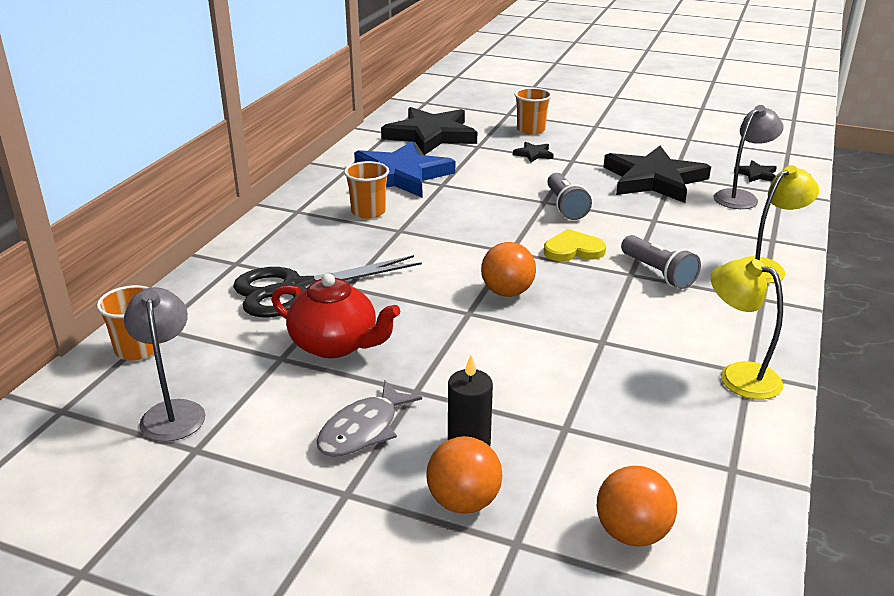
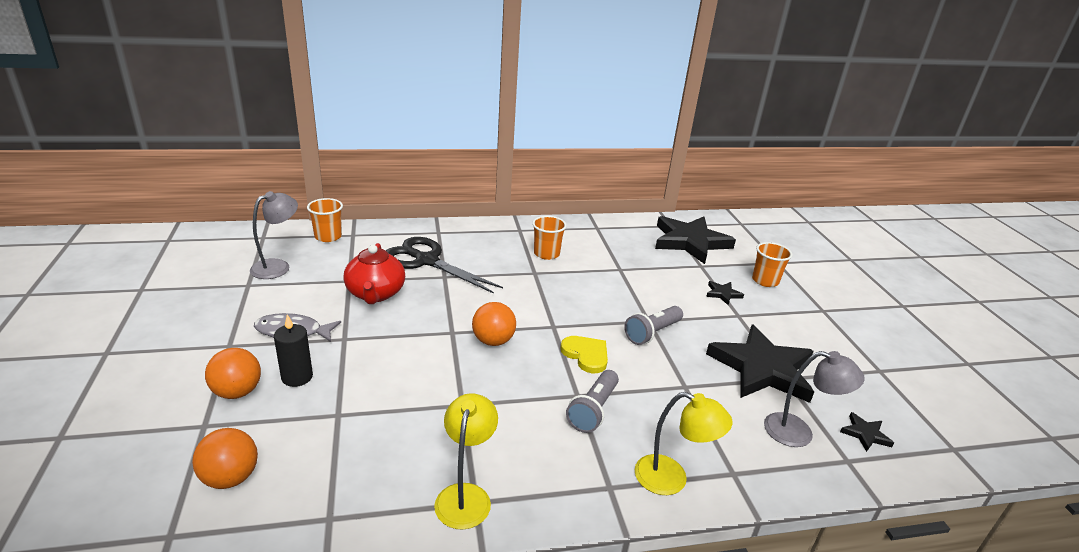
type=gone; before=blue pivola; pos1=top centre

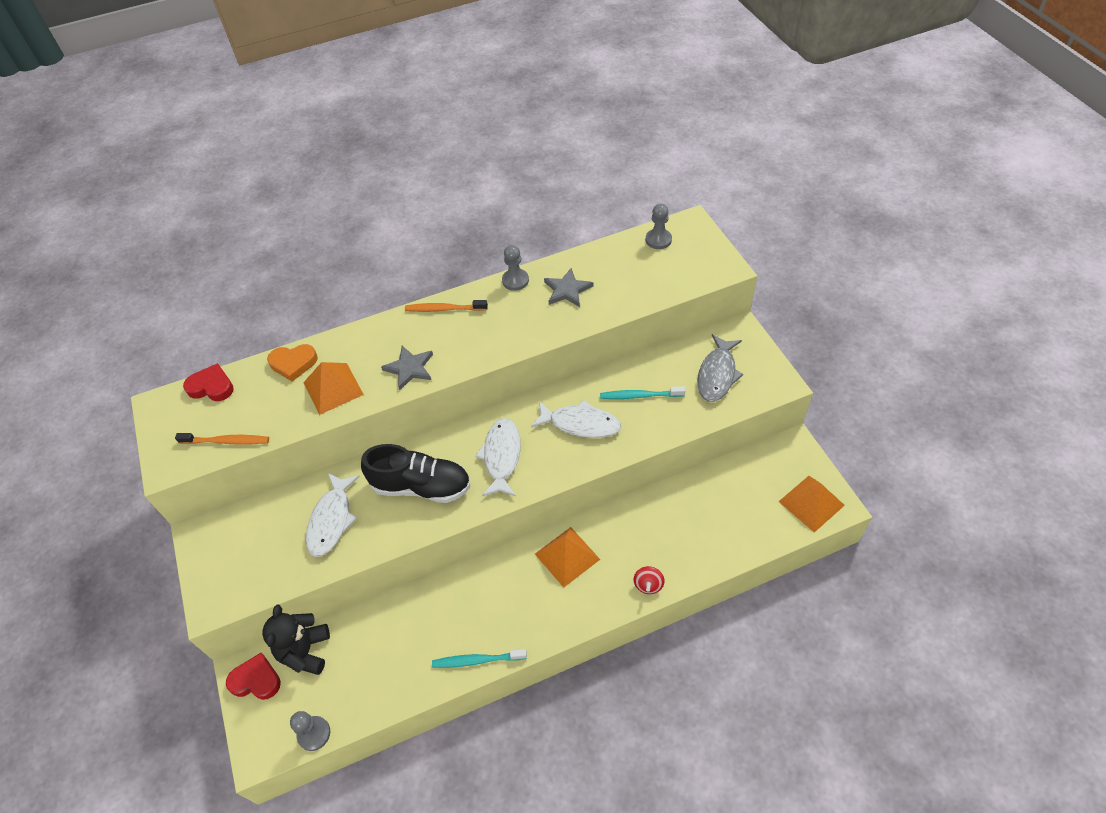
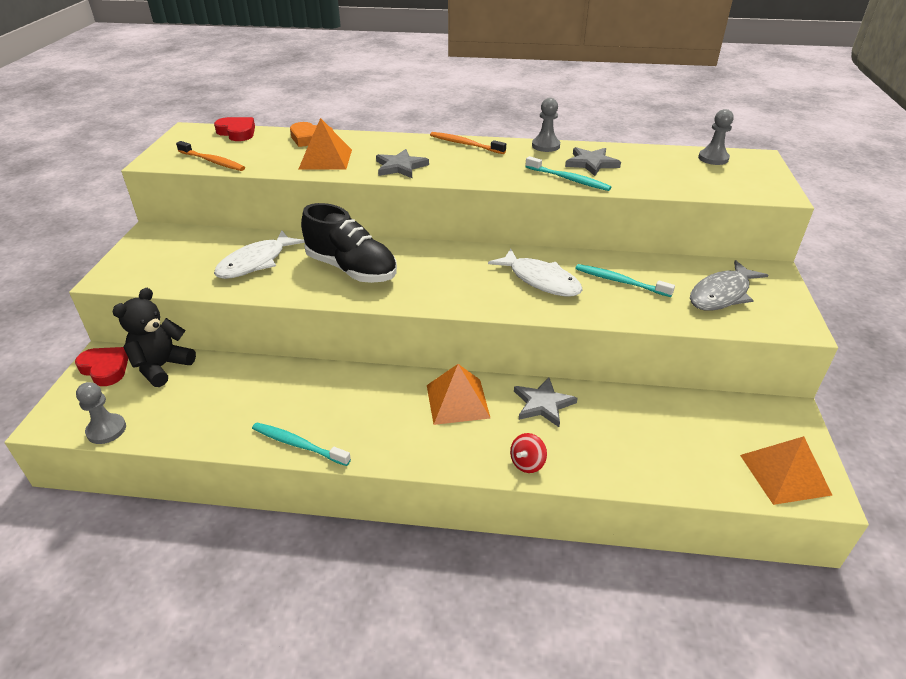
type=new; after=grey pivola (no. 2 from left); pos2=centre
type=new; after=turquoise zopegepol (no. 2 from left); pos2=top centre
type=gone; before=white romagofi (no. 2 from left); pos1=centre

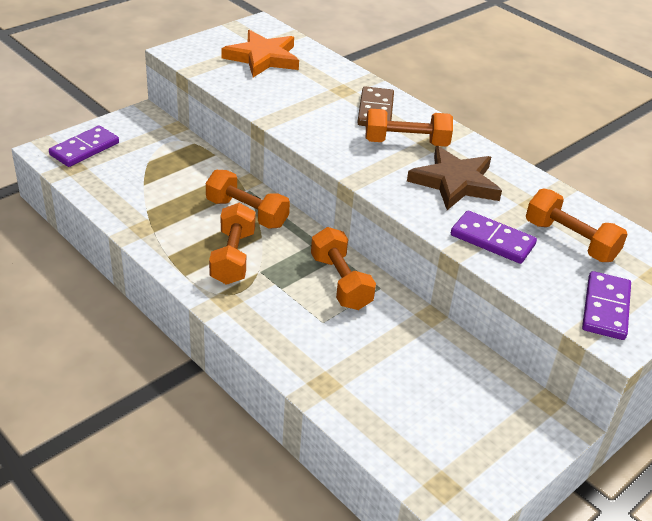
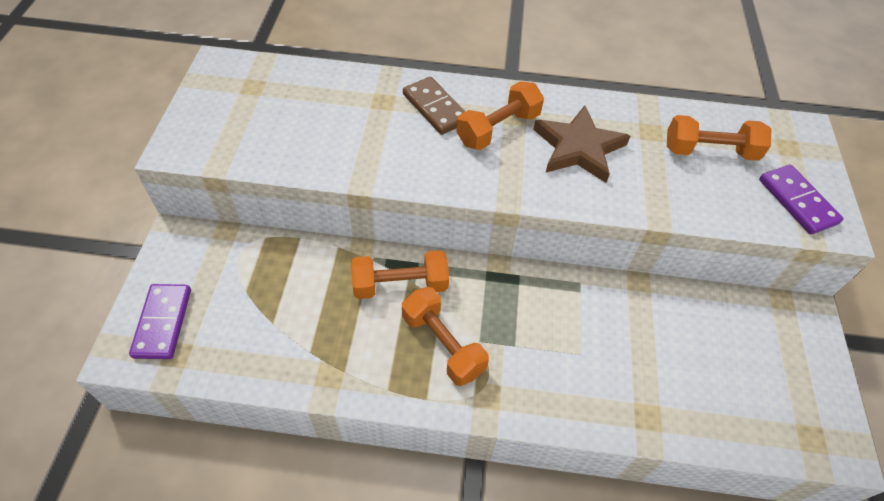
type=gone; before=orange pivola; pos1=top centre
type=gone; before=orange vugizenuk (no. 3 from left); pos1=centre
type=gone; before=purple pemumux (no. 2 from left); pos1=middle right

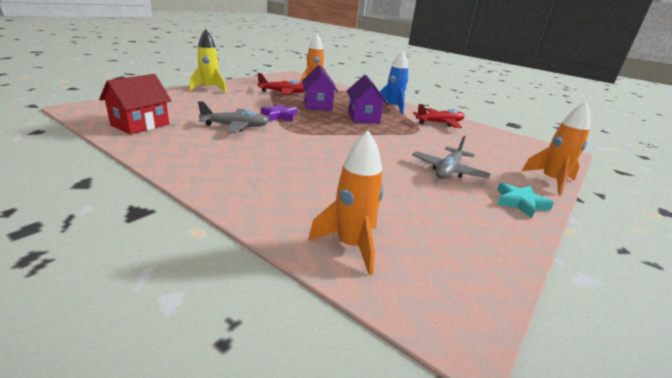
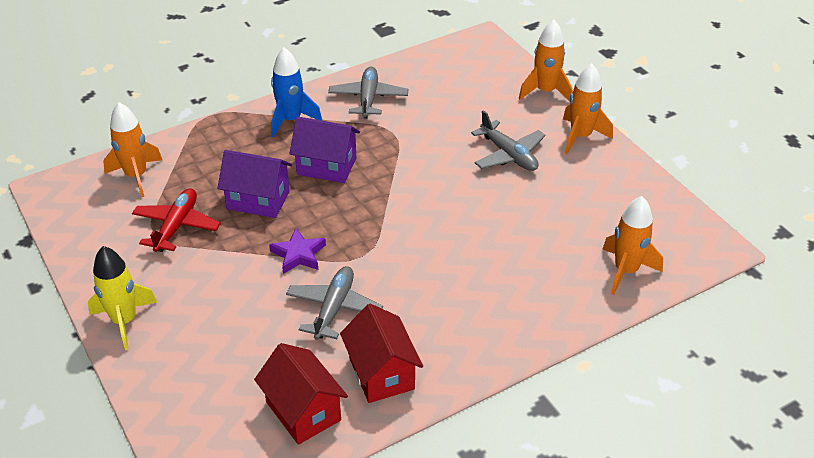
type=repainted; before=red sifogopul (no. 2 from left); after=grey sifogopul (no. 2 from left); pos1=top centre; pos2=top centre
type=new; after=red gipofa (no. 2 from left); pos2=bottom centre
type=swapped; before=turquoise pivola; after=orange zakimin (no. 3 from left); pos1=middle right; pos2=top right

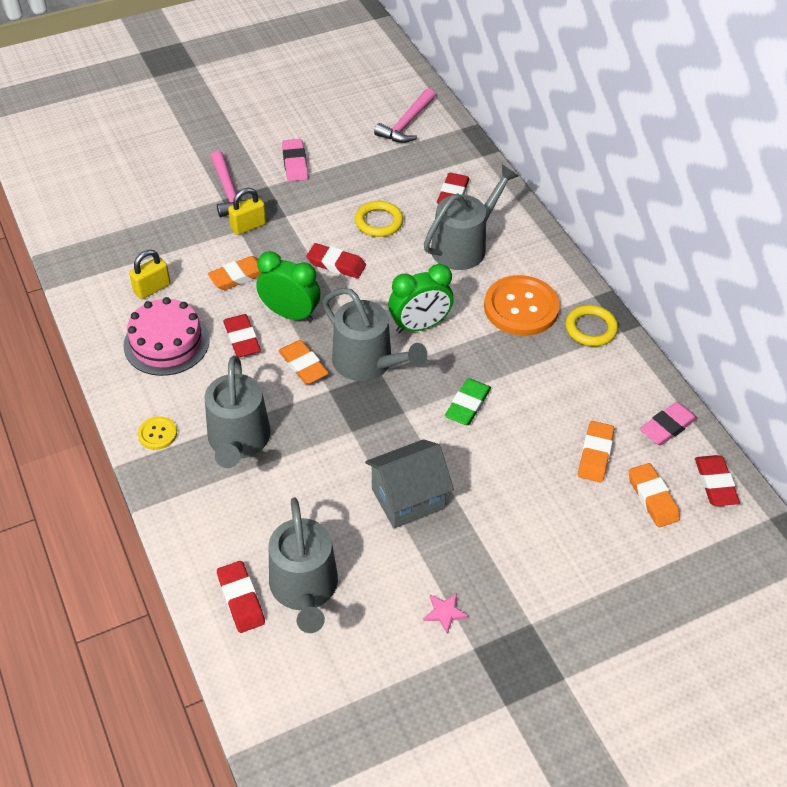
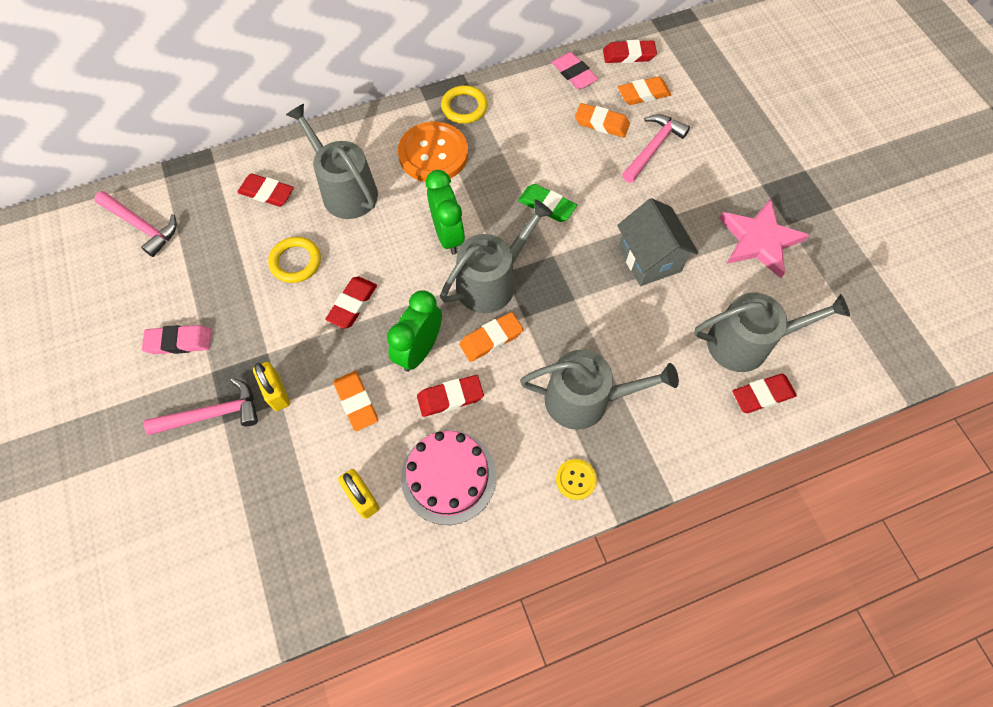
type=new; after=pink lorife (no. 3 from left); pos2=top centre
type=scaled; before=pink pivola; pos1=bottom centre; pos2=middle right; scale=2.39

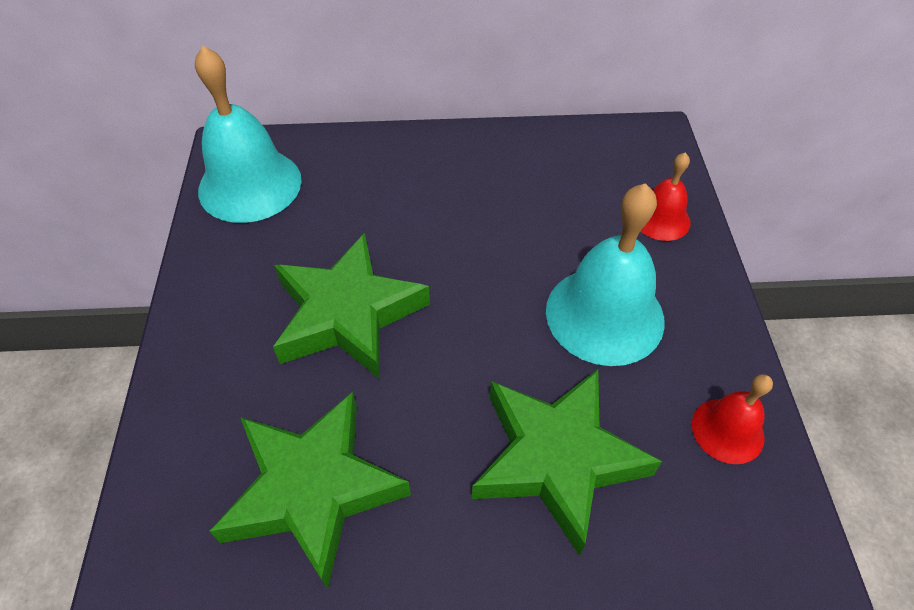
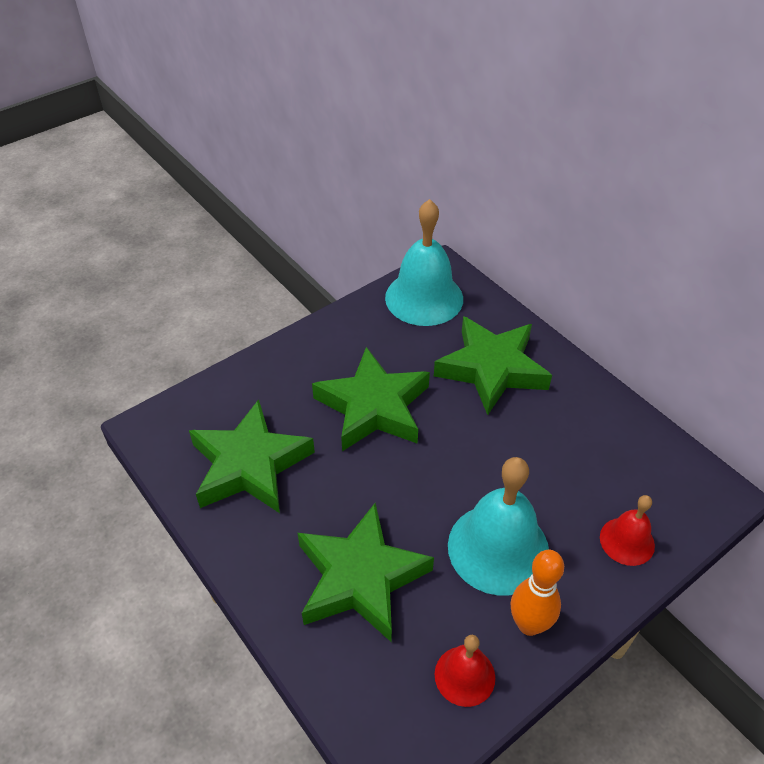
type=new; after=green pivola (no. 4 from left); pos2=centre
type=new; after=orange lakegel; pos2=bottom right

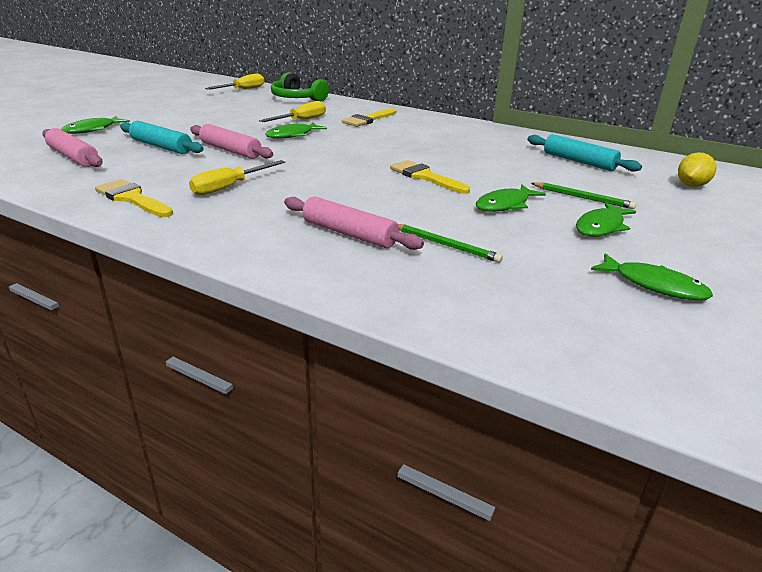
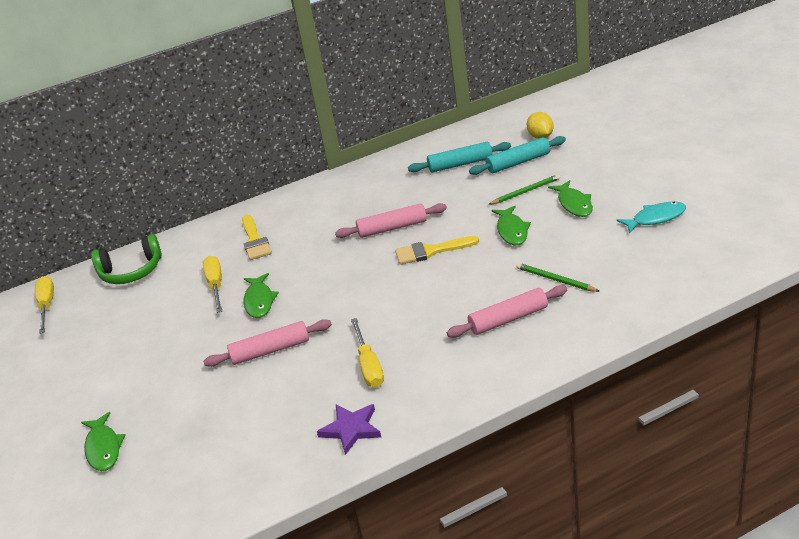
type=swapped; before=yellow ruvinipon (no. 1 from left); after=purple pivola; pos1=middle left; pos2=bottom centre
type=shifted; before=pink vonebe (no. 1 from left in the first image); after=pink vonebe (no. 2 from left); pos1=top left; pos2=centre
type=shifted; before=turquoise vonebe (no. 1 from left in the first image); after=turquoise vonebe (no. 2 from left); pos1=top left; pos2=top centre
type=rotated; before=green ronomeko (no. 1 from left in the first image); pos1=centre; pos2=middle right; turn=-120
type=repainted; before=green romagofi (no. 5 from left); after=turquoise romagofi; pos1=middle right; pos2=middle right

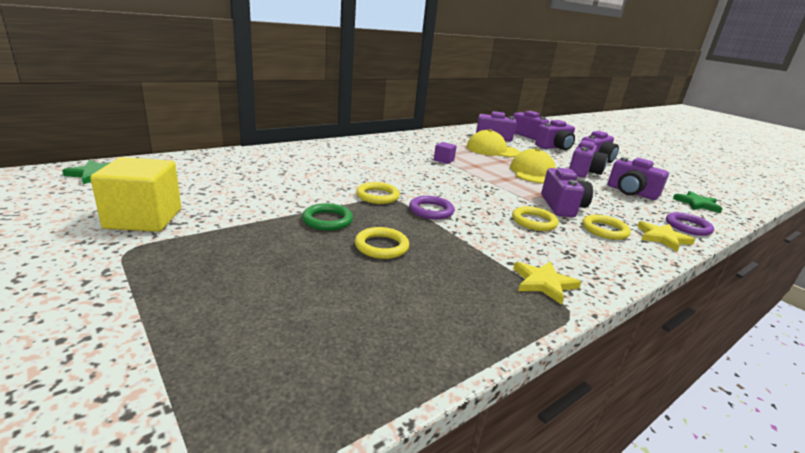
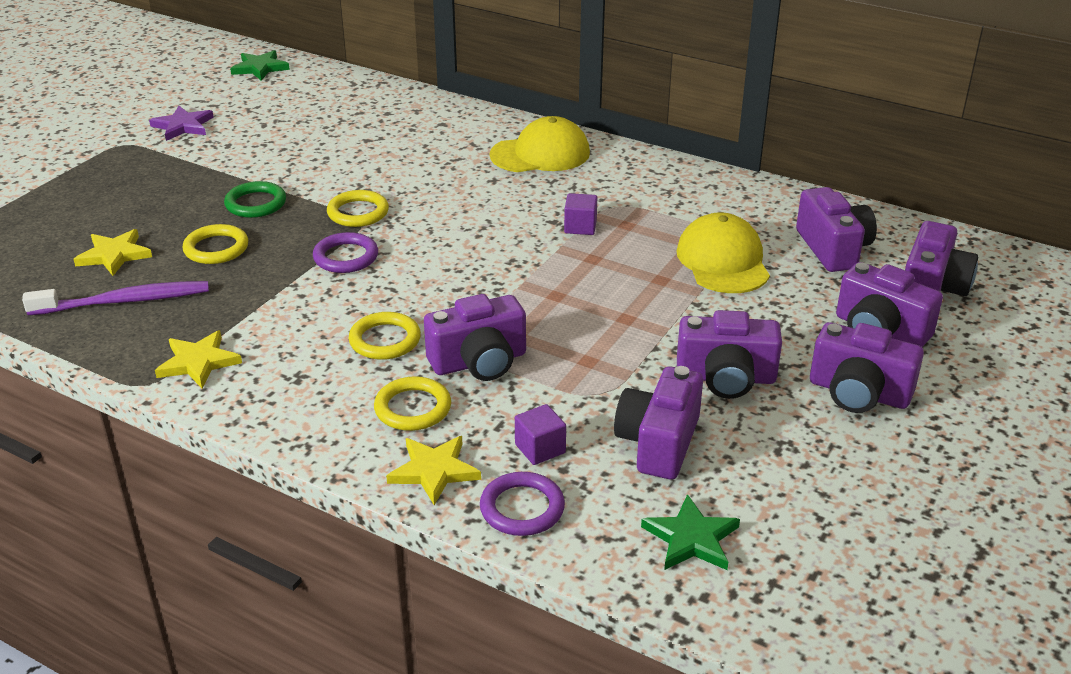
type=new; after=purple zopegepol; pos2=middle left
type=new; after=yellow pivola (no. 1 from left); pos2=middle left
type=swapped; before=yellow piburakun; after=purple pivola; pos1=middle left; pos2=top left
type=shifted; before=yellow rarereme (no. 2 from left in the first image); after=yellow rarereme (no. 1 from left); pos1=centre; pos2=top centre
type=new; after=purple piburakun (no. 1 from left); pos2=centre

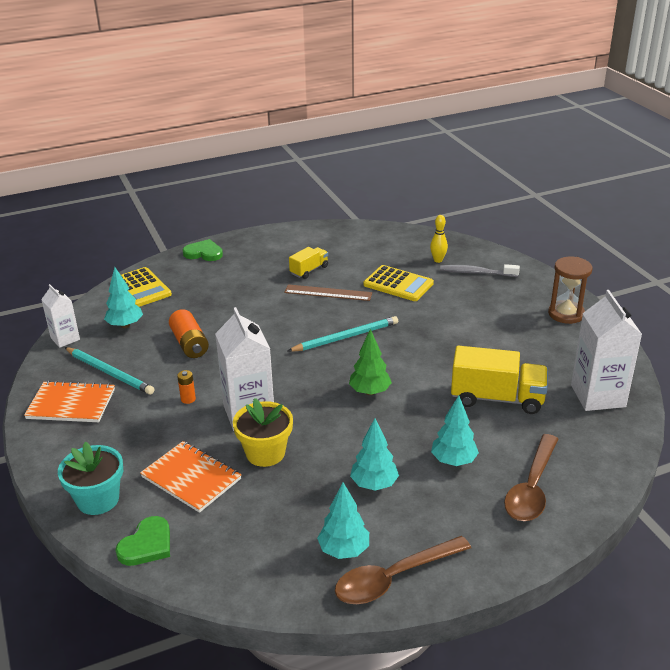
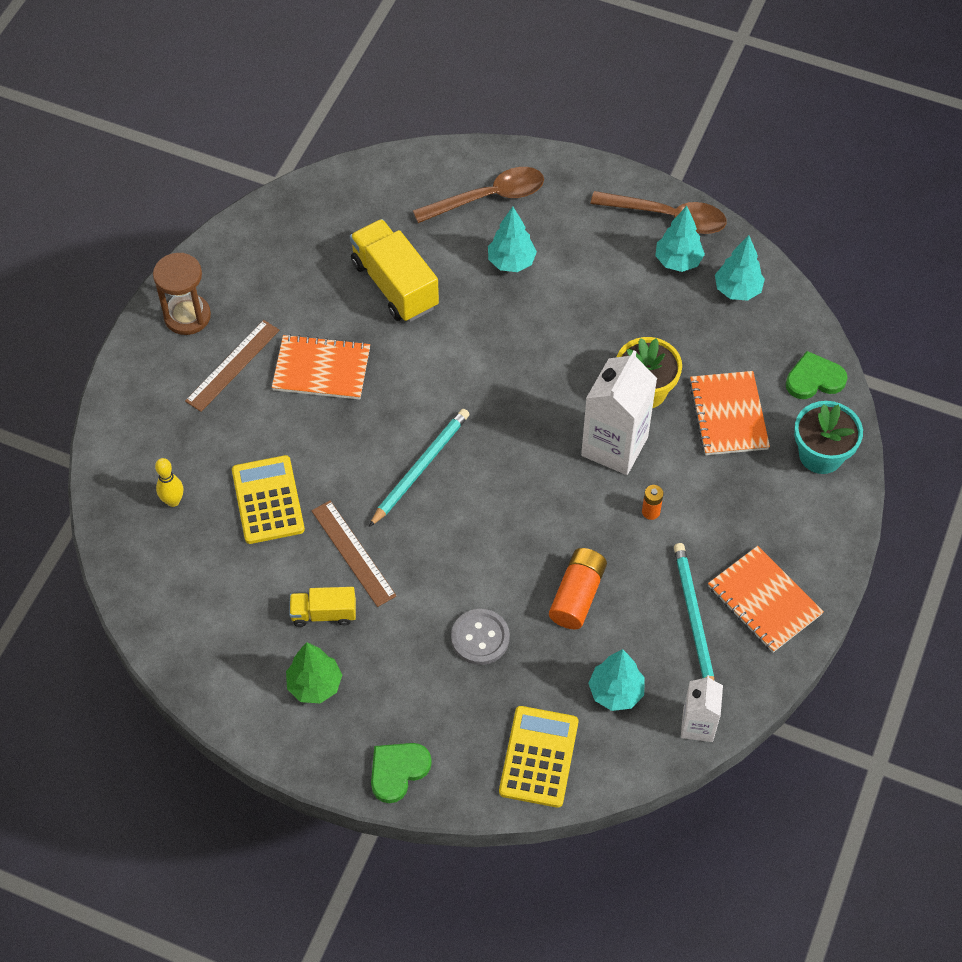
type=new; after=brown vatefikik (no. 1 from left); pos2=middle left
type=new; after=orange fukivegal (no. 1 from left); pos2=centre
type=shifted; before=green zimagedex; pos1=centre; pos2=bottom left
type=rotated; before=turquoise ronomeko (no. 2 from left in the first image); pos1=centre; pos2=centre; turn=105
type=rotated; before=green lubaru (no. 2 from left in the first image); pos1=middle left; pos2=bottom centre; turn=75
type=new; after=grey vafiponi; pos2=centre
type=shifted; before=turquoise zimagedex (no. 3 from left in the first image); after=turquoise zimagedex (no. 4 from left); pos1=bottom centre; pos2=top right
type=gone; before=grey zopegepol; pos1=middle right
type=gone; before=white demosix (no. 3 from left); pos1=middle right

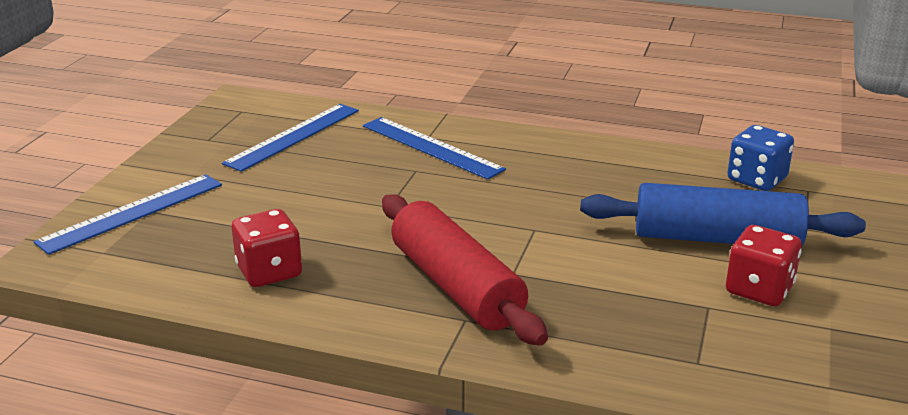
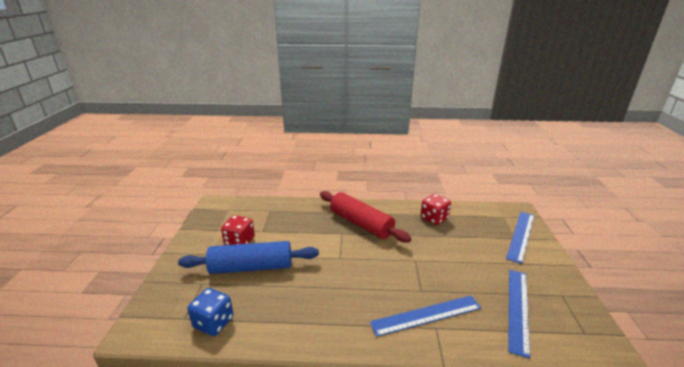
type=rotated; before=blue vatefikik (no. 3 from left in the first image); pos1=centre; pos2=bottom centre; turn=-45

